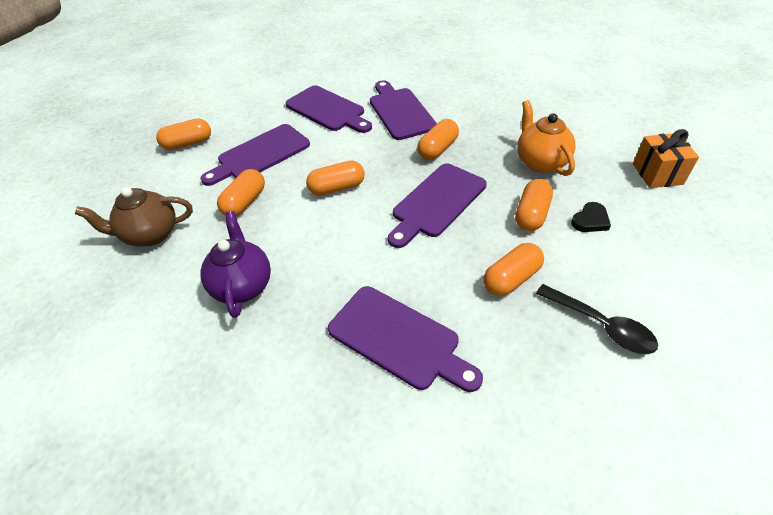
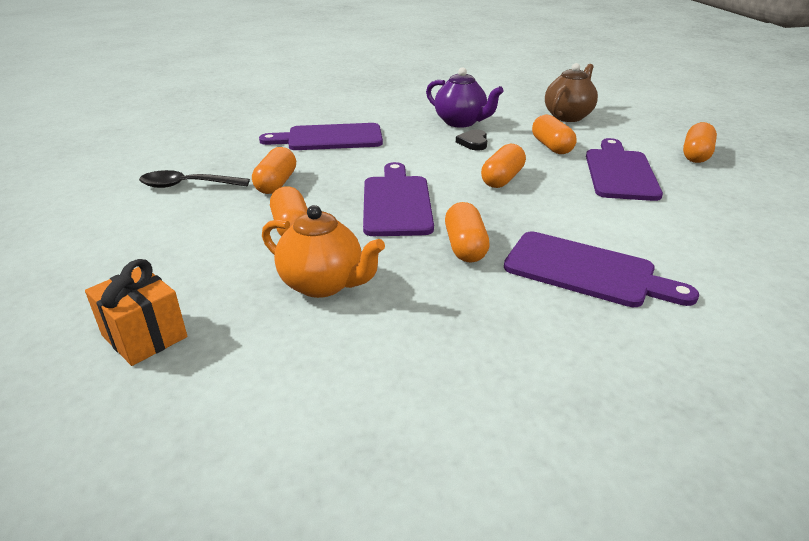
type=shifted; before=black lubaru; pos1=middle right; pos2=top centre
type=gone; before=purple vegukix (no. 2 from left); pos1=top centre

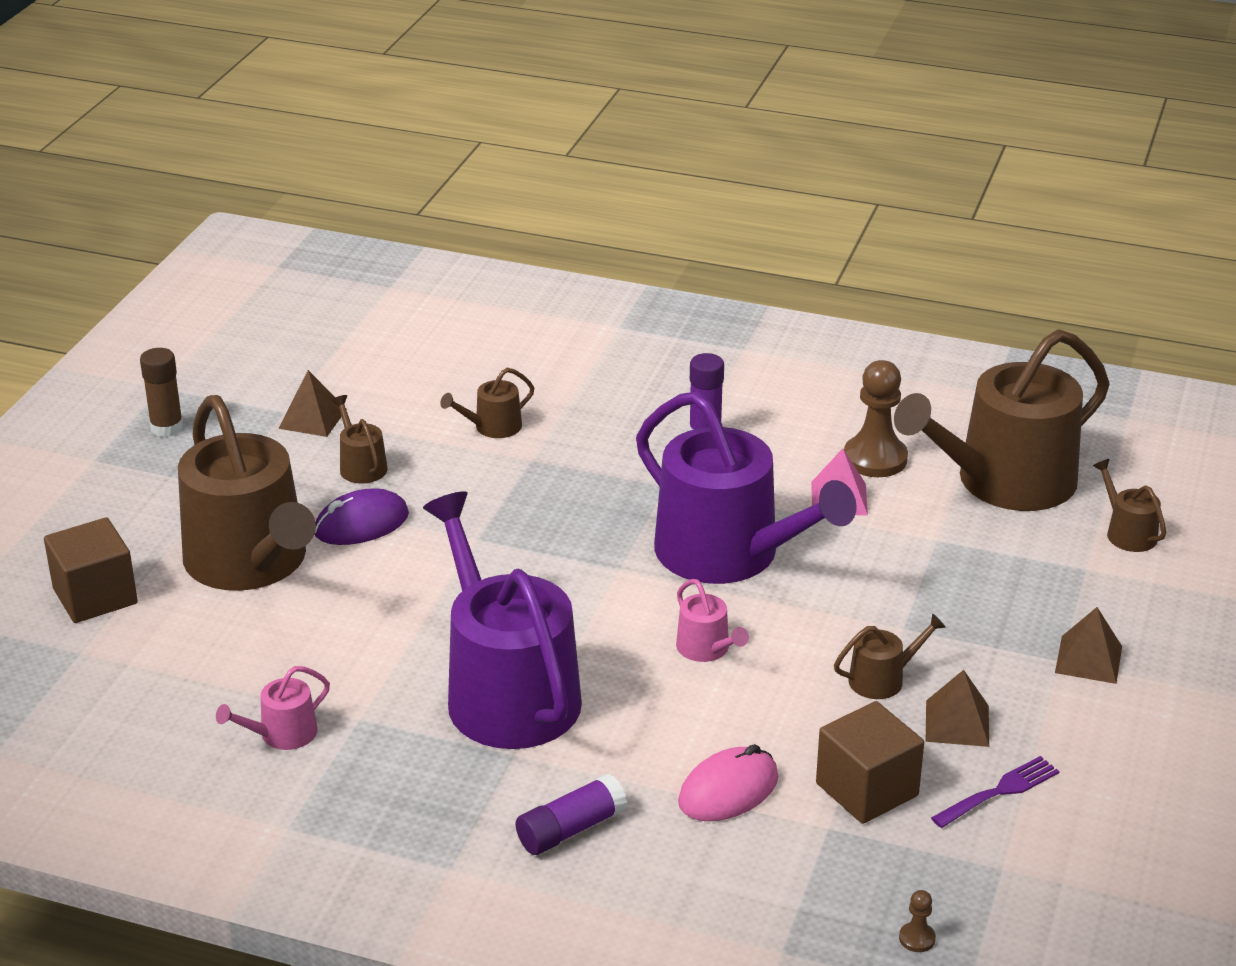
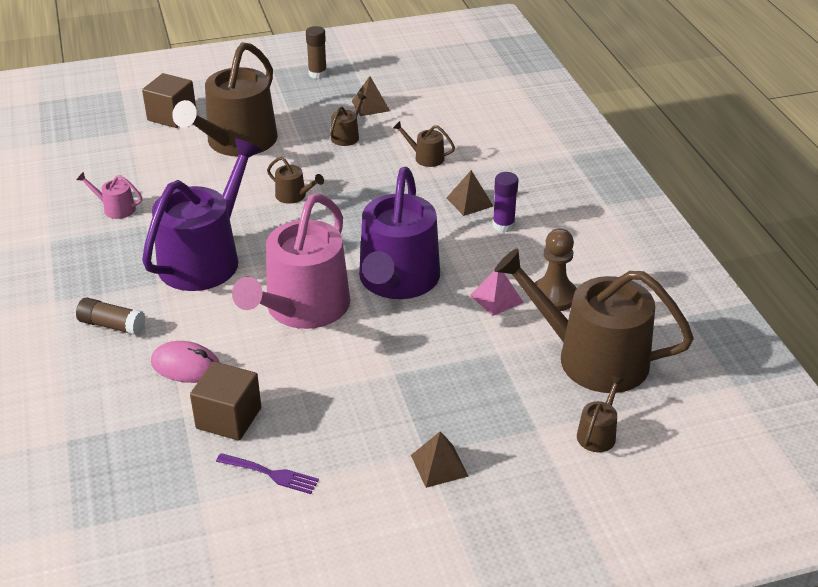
type=repainted; before=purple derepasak (no. 1 from left); after=brown derepasak (no. 1 from left); pos1=bottom centre; pos2=middle left
type=scaled; before=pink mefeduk (no. 2 from left); pos1=centre; pos2=centre; scale=2.45
type=shifted; before=brown mefeduk (no. 4 from left in the first image); after=brown mefeduk (no. 2 from left); pos1=bottom right; pos2=top centre
type=shifted; before=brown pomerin (no. 2 from left in the first image); after=brown pomerin (no. 3 from left); pos1=bottom right; pos2=top centre
type=gone; before=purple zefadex; pos1=middle left
type=gone; before=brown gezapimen (no. 2 from left); pos1=bottom right

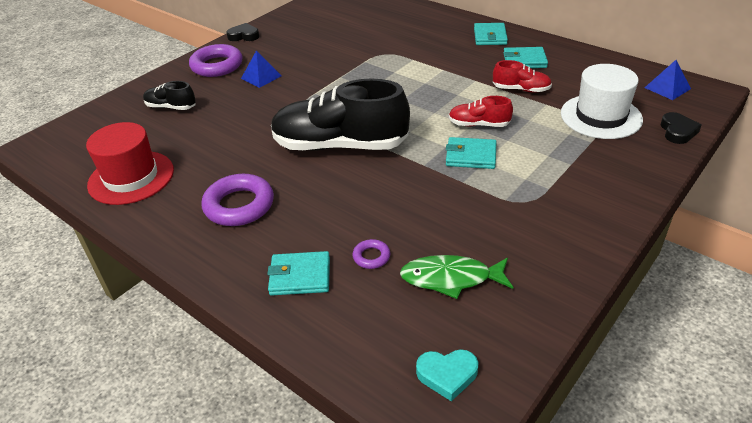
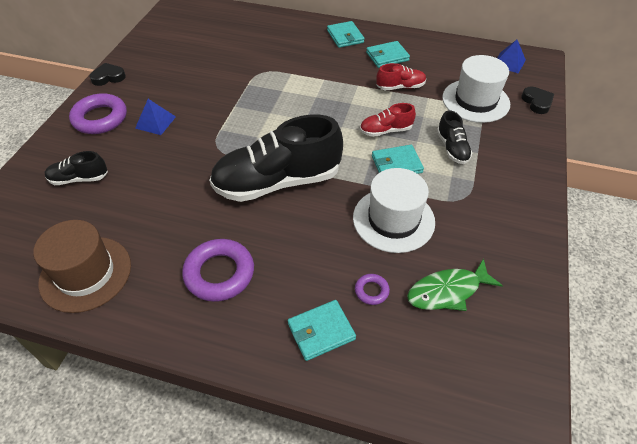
type=repainted; before=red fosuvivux; after=brown fosuvivux; pos1=middle left; pos2=middle left
type=new; after=white fosuvivux (no. 1 from left); pos2=centre
type=new; after=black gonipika (no. 3 from left); pos2=top right
type=gone; before=turquoise lubaru; pos1=bottom centre

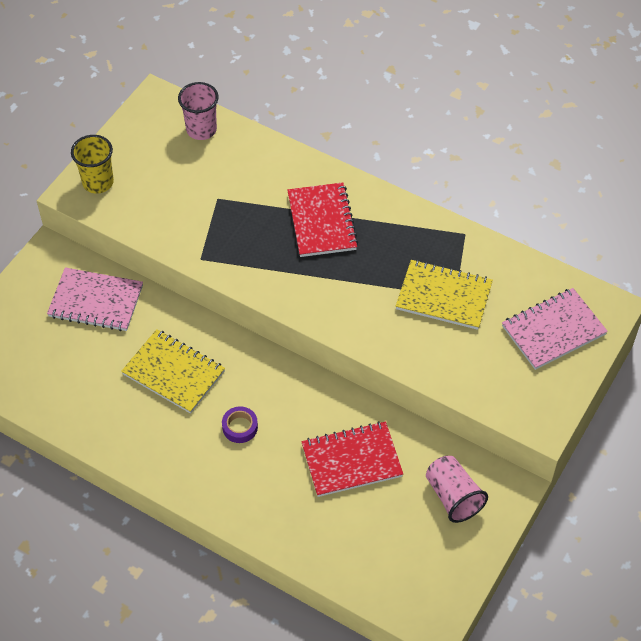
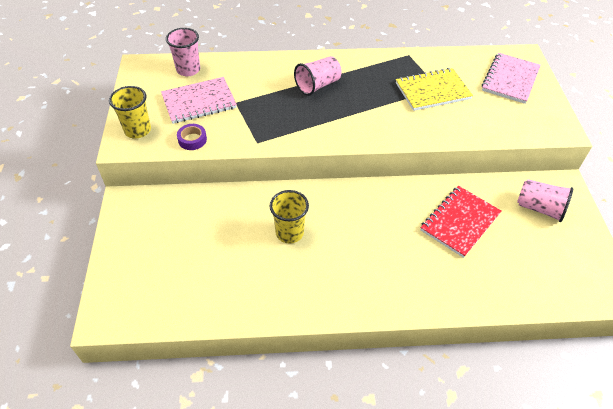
type=shifted; before=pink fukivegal (no. 1 from left); pos1=middle left; pos2=top left
type=shifted; before=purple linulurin; pos1=centre; pos2=middle left
type=swapped; before=yellow fukivegal (no. 1 from left); after=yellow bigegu (no. 2 from left); pos1=middle left; pos2=centre
type=swapped; before=red fukivegal (no. 1 from left); after=pink bigegu (no. 2 from left); pos1=centre; pos2=top centre

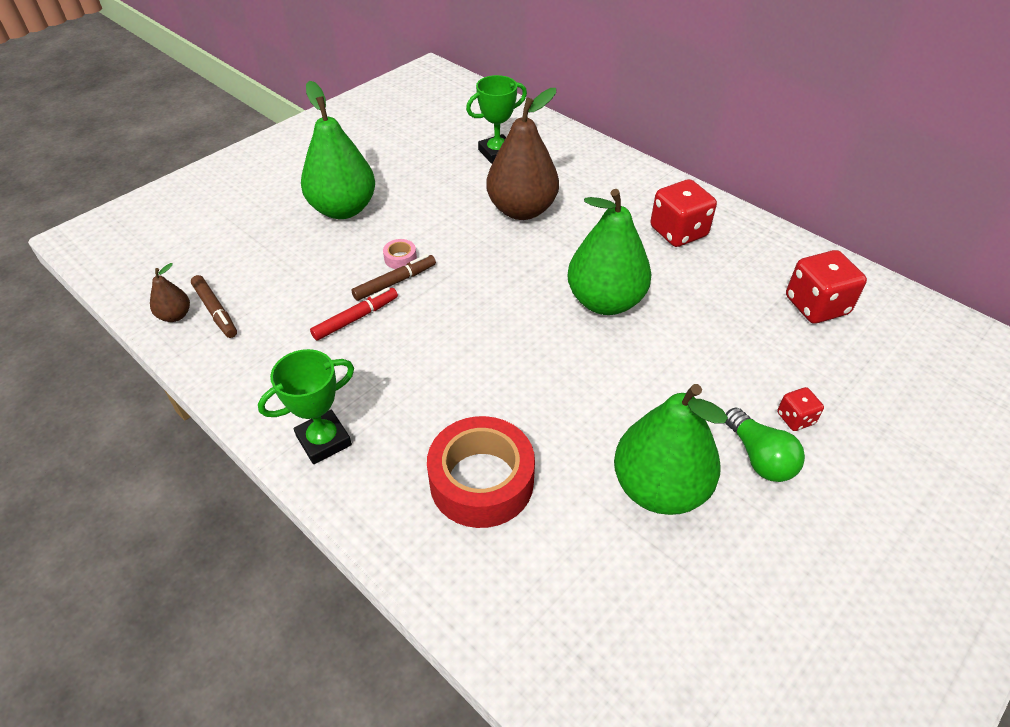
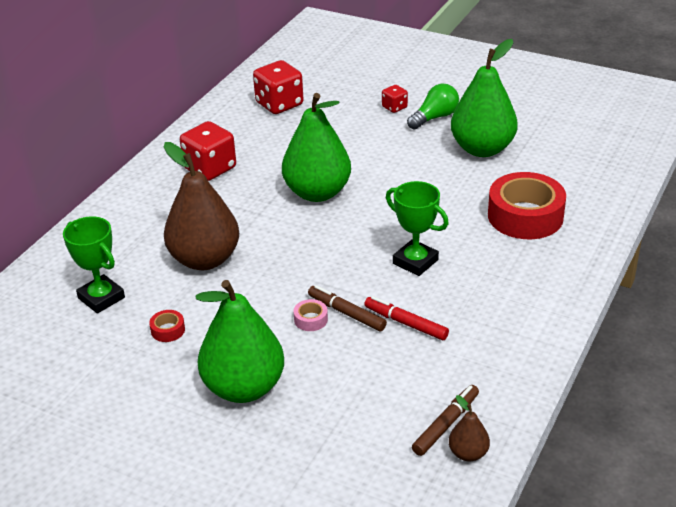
type=new; after=red linulurin (no. 1 from left); pos2=middle left
type=shifted; before=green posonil (no. 1 from left in the first image); after=green posonil (no. 2 from left); pos1=middle left; pos2=centre

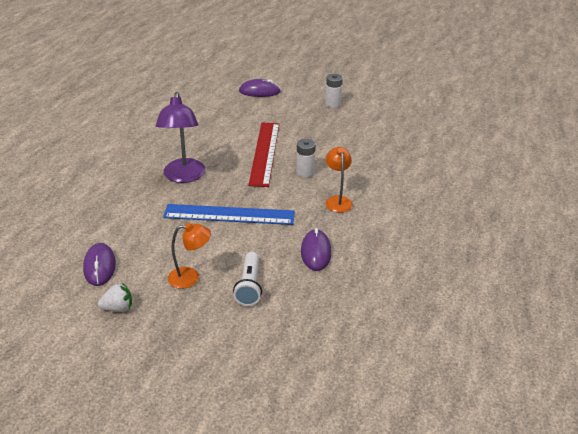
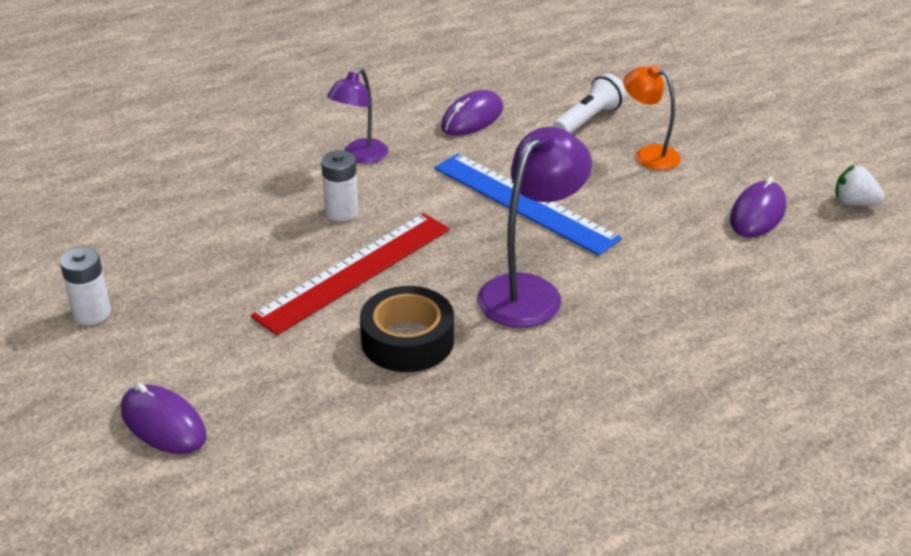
type=repainted; before=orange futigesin (no. 2 from left); after=purple futigesin (no. 1 from left); pos1=centre; pos2=top centre
type=new; after=black linulurin; pos2=centre
type=shifted; before=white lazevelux; pos1=bottom left; pos2=top right

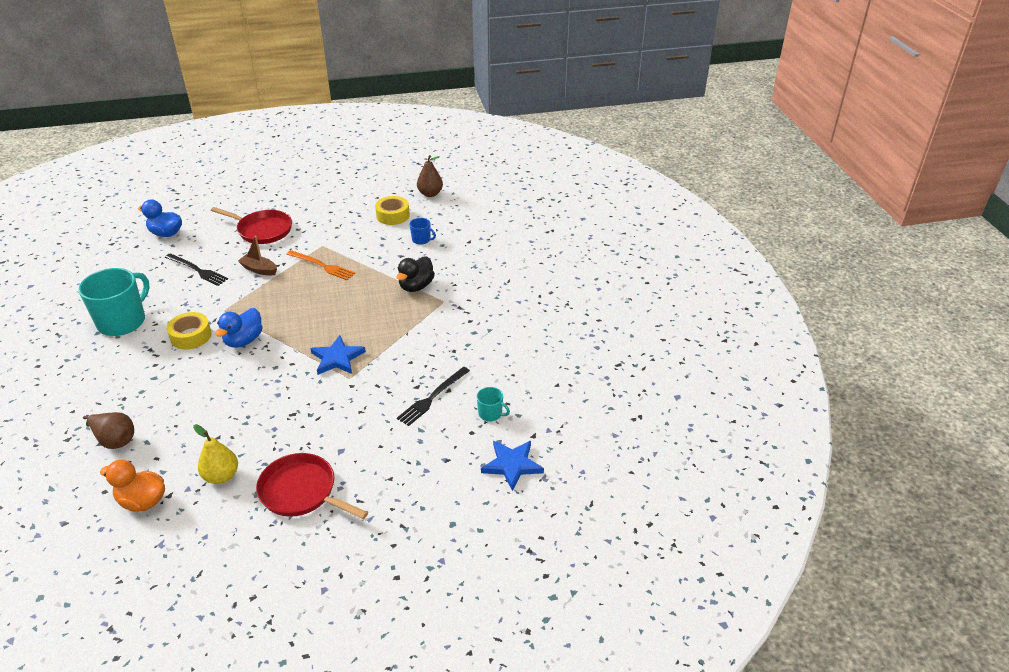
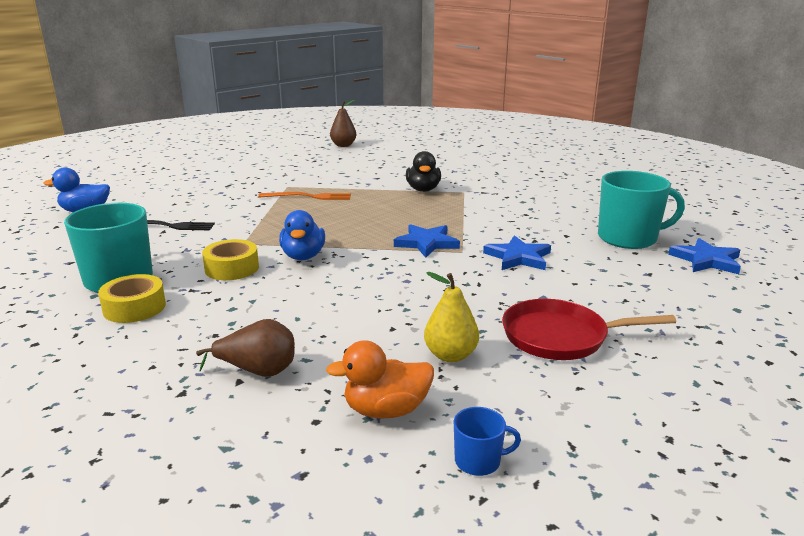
type=shifted; before=yellow linulurin (no. 2 from left in the first image); after=yellow linulurin (no. 1 from left); pos1=top centre; pos2=middle left
type=shifted; before=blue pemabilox; pos1=centre; pos2=bottom centre
type=new; after=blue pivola (no. 2 from left); pos2=centre
type=scaled; before=turquoise pemabilox (no. 2 from left); pos1=centre; pos2=middle right; scale=2.22
type=gone; before=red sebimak (no. 1 from left); pos1=middle left
type=gone; before=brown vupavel; pos1=middle left
type=gone; before=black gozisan (no. 2 from left); pos1=centre

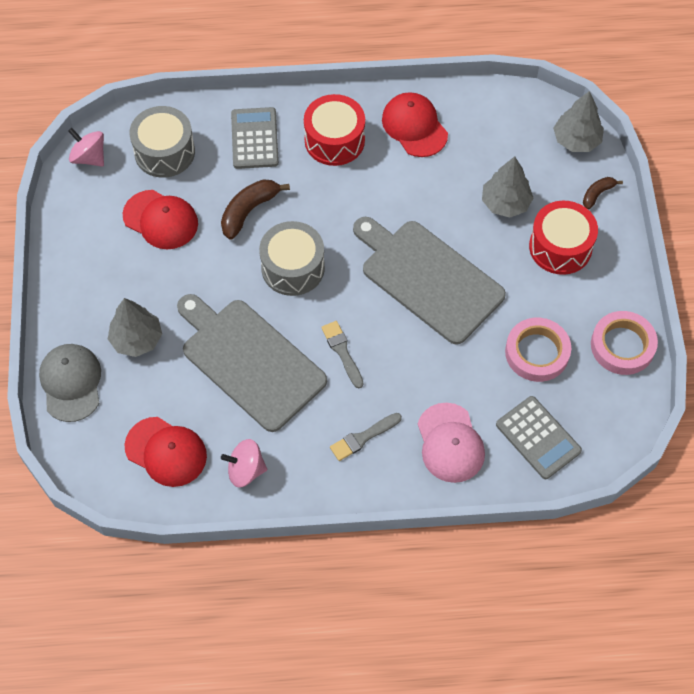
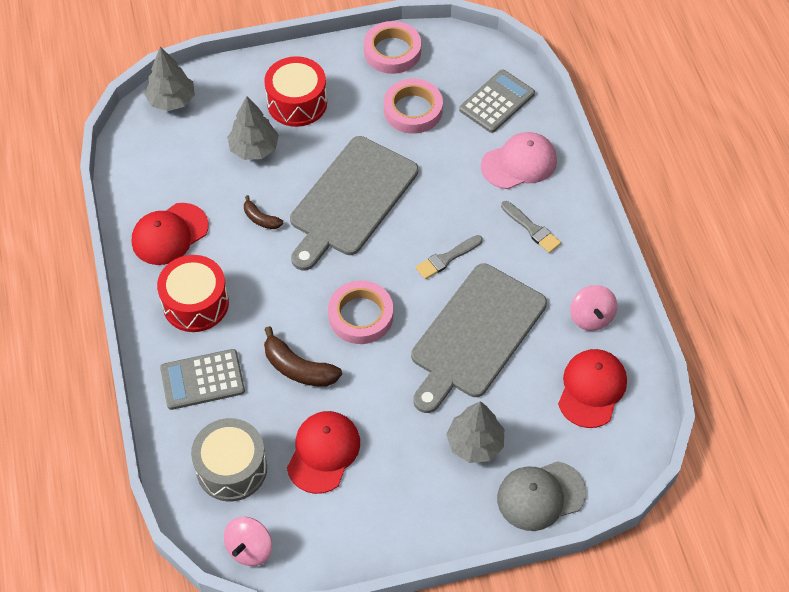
type=shifted; before=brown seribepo (no. 2 from left in the first image); after=brown seribepo (no. 1 from left); pos1=top right; pos2=centre
type=swapped; before=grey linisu (no. 2 from left); after=pink linulurin (no. 1 from left); pos1=centre; pos2=centre

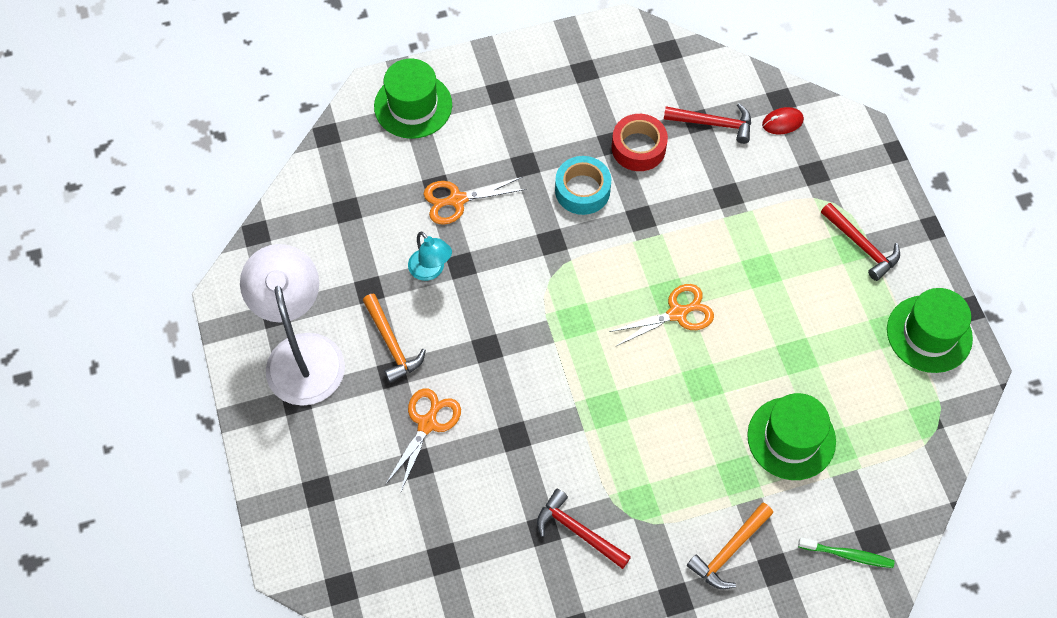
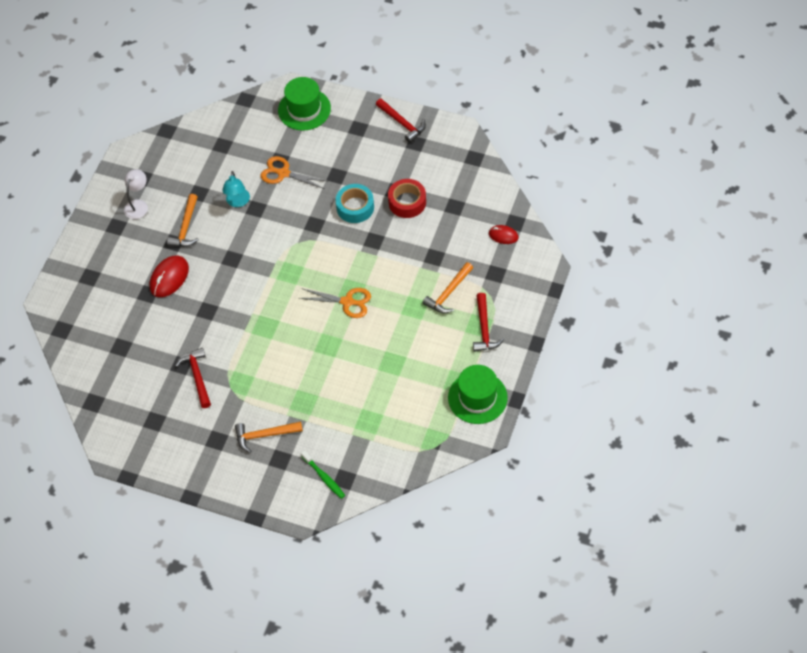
type=scaled; before=white futigesin; pos1=middle left; pos2=top left; scale=0.48
type=swapped; before=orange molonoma (no. 1 from left); after=red zefadex (no. 1 from left); pos1=bottom centre; pos2=middle left
type=shifted; before=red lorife (no. 2 from left); pos1=top right; pos2=top centre
type=new; after=orange lorife (no. 3 from left); pos2=centre
type=gone; before=green fosuvivux (no. 2 from left); pos1=bottom right

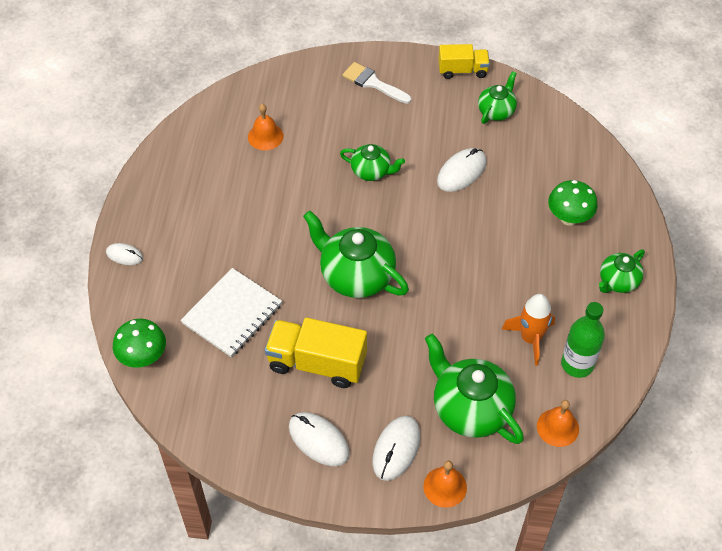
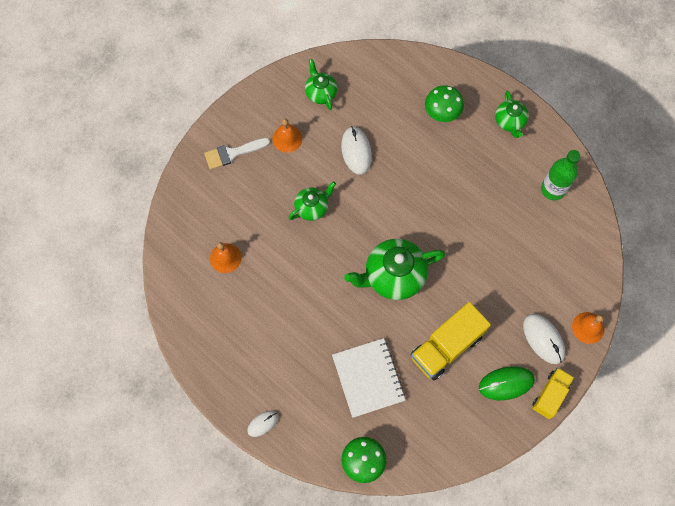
type=shifted; before=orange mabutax (no. 3 from left in the first image); after=orange mabutax (no. 2 from left); pos1=bottom right; pos2=top centre
type=repainted; before=white zefadex (no. 2 from left); after=green zefadex; pos1=bottom centre; pos2=bottom right
type=shifted; before=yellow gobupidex (no. 2 from left); pos1=top centre; pos2=bottom right
type=gone; before=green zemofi (no. 3 from left); pos1=bottom centre
type=gone; before=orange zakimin; pos1=middle right

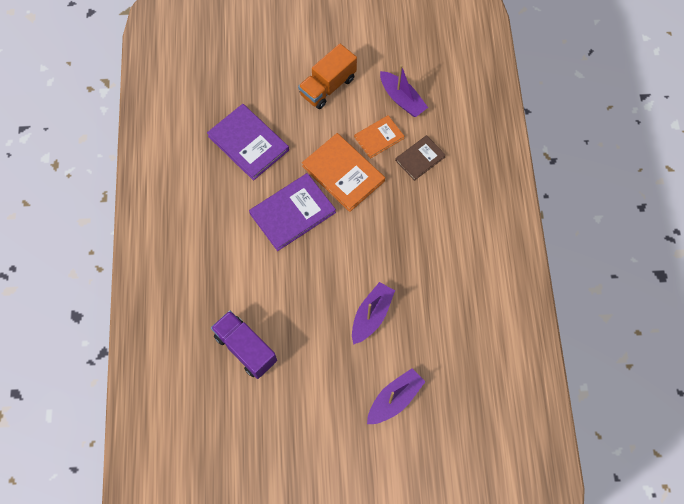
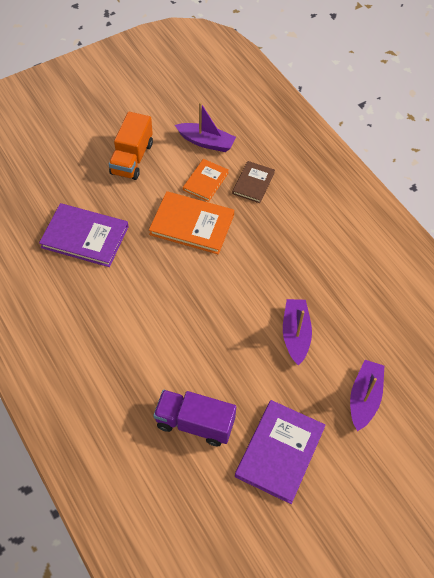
type=shifted; before=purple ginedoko (no. 2 from left); pos1=centre; pos2=bottom centre

